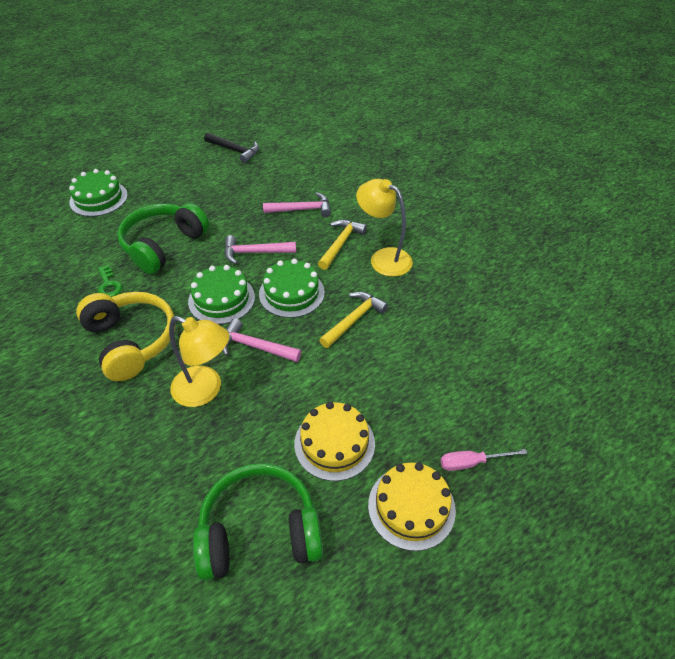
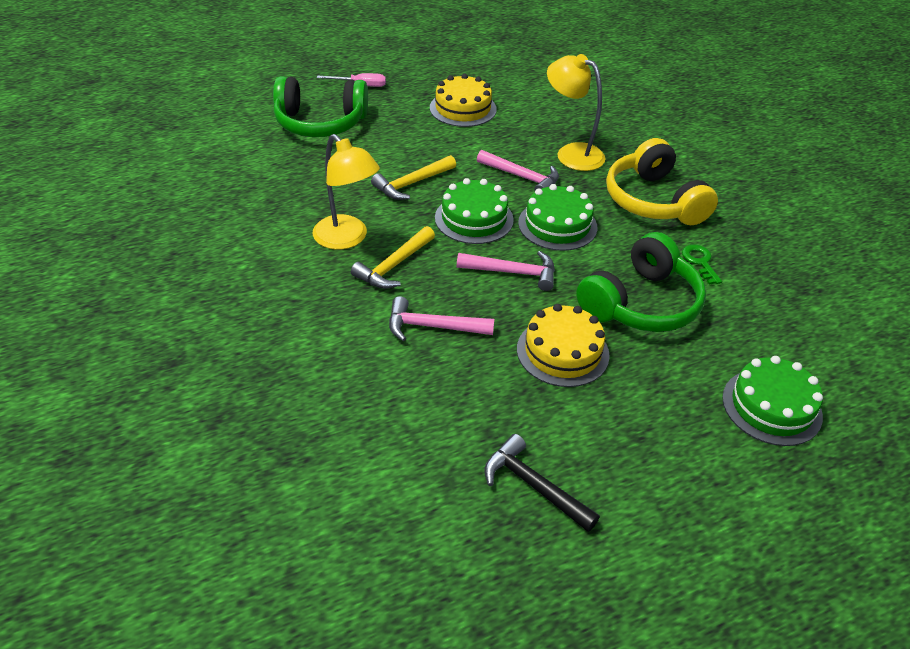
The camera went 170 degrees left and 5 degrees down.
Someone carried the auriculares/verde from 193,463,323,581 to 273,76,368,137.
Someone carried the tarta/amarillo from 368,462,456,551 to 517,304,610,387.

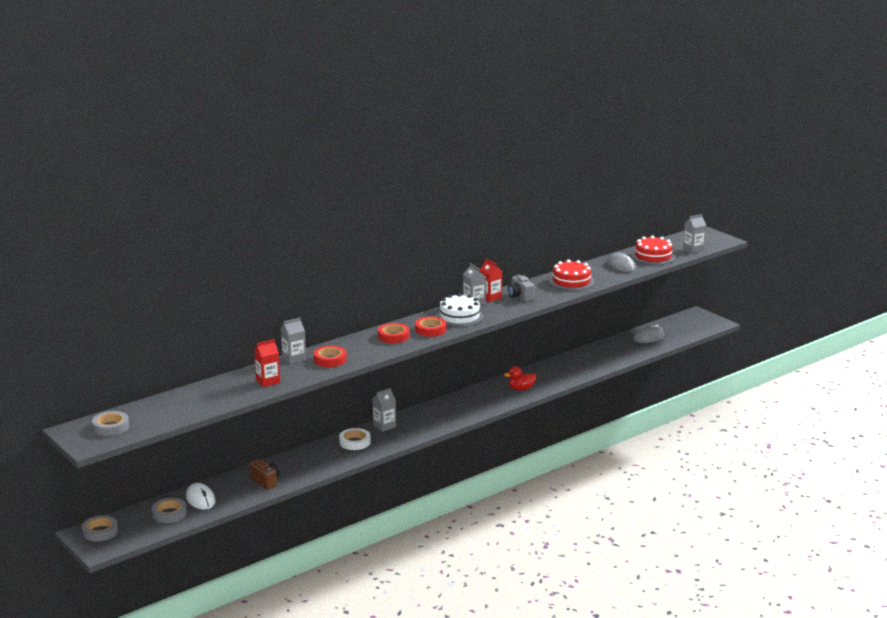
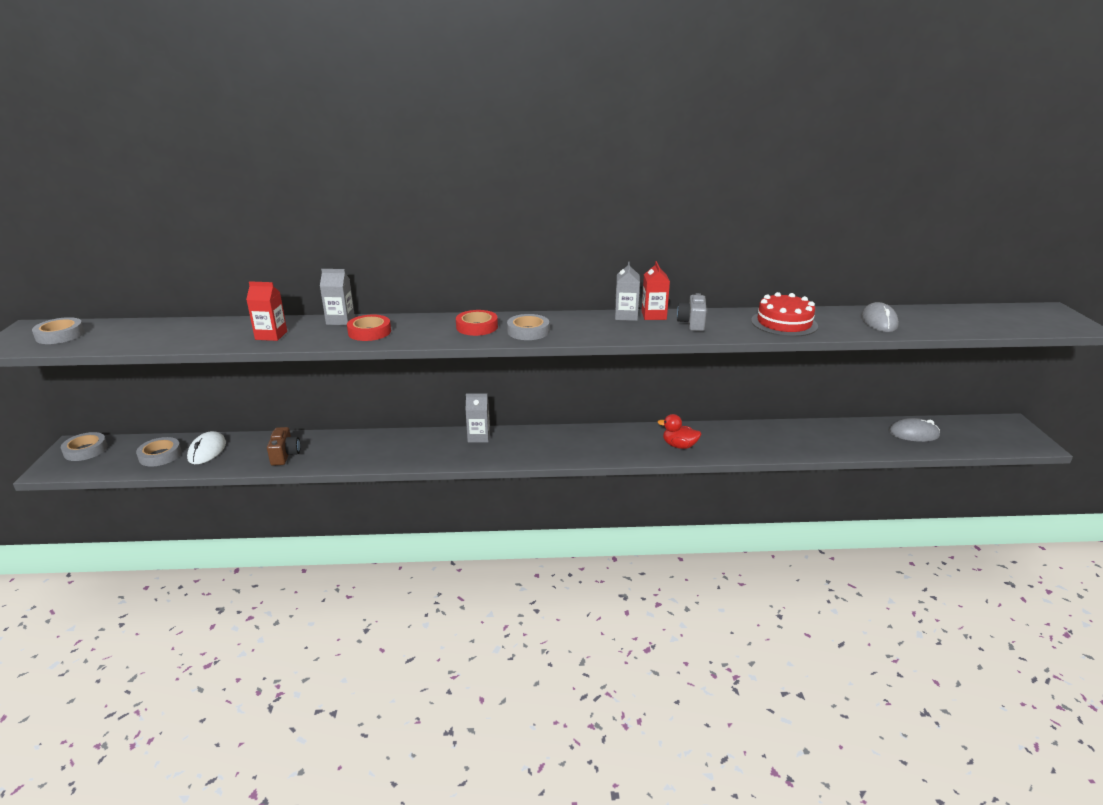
The camera went 35 degrees right and 5 degrees up.
Someone took away the cinta adhesiva/blanco at 339,428,371,450.
Someone repainted the cinta adhesiva/rojo at 415,317,446,337, which became the cinta adhesiva/gris at 507,314,549,340.
Someone took away the tarta/blanco at 436,293,484,327.
Someone took away the tarta/rojo at 631,235,676,265.
Someone took away the cartón de leche/gris at 683,214,706,253.

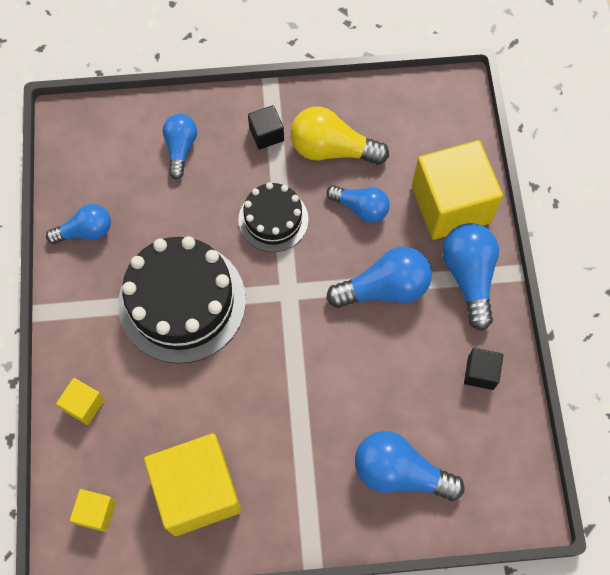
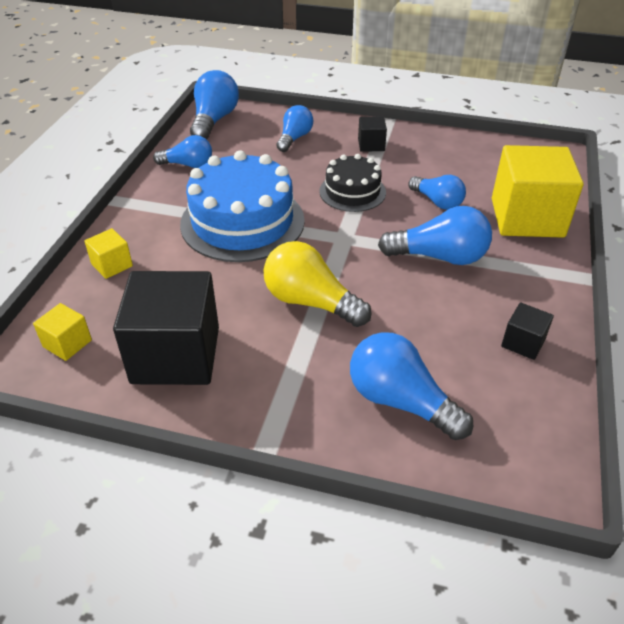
The camera went 20 degrees right and 25 degrees down.
Someone repainted the tarta/negro at 118,236,246,364, which became the tarta/azul at 180,150,305,262.
Someone repainted the cubo/amarillo at 144,433,241,536, which became the cubo/negro at 113,271,219,385.
Someone carried the bombilla/amarillo from 290,107,389,165 to 264,241,372,327.
Someone carried the bombilla/azul from 442,223,499,331 to 190,70,239,140.

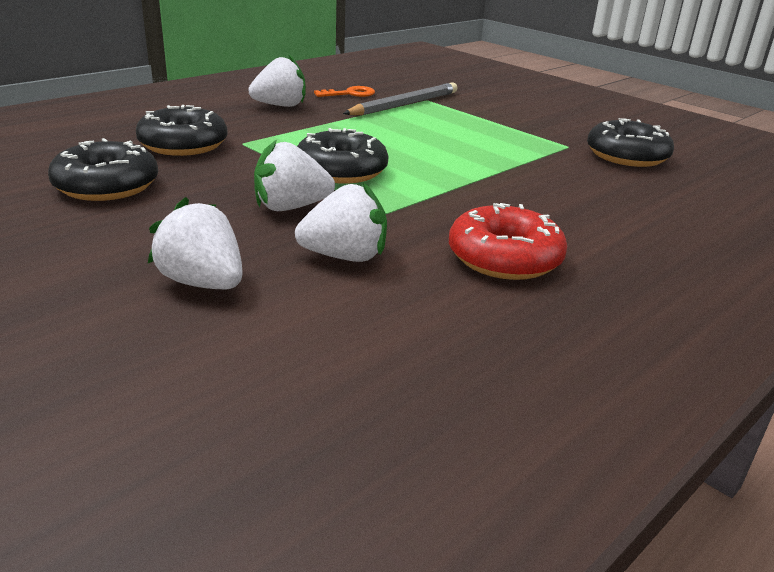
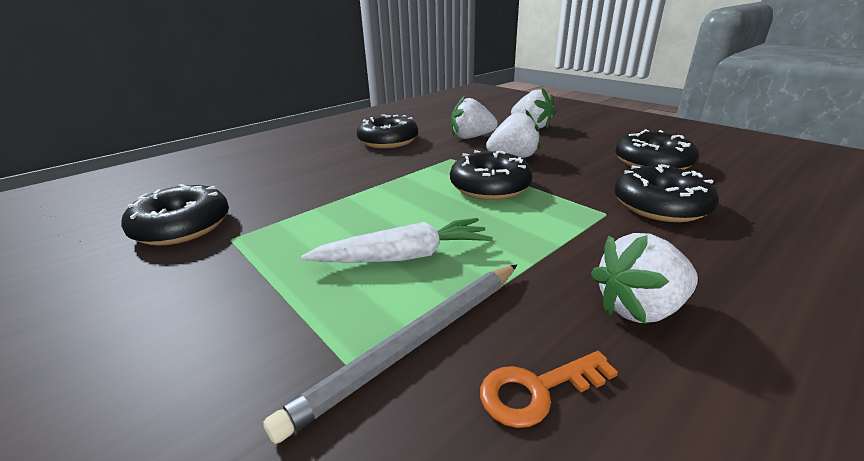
The camera went 175 degrees left and 0 degrees up.
Someone repainted the rosquilla/rojo at 449,203,567,280, which became the rosquilla/negro at 357,114,418,148.
Someone put down the zanahoria/blanco at 301,218,493,262.

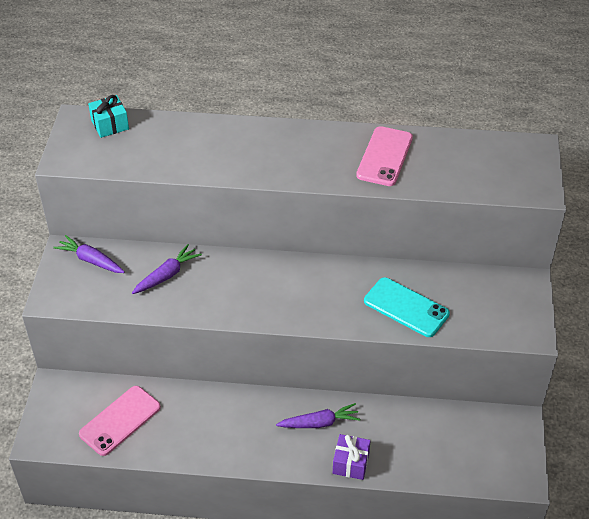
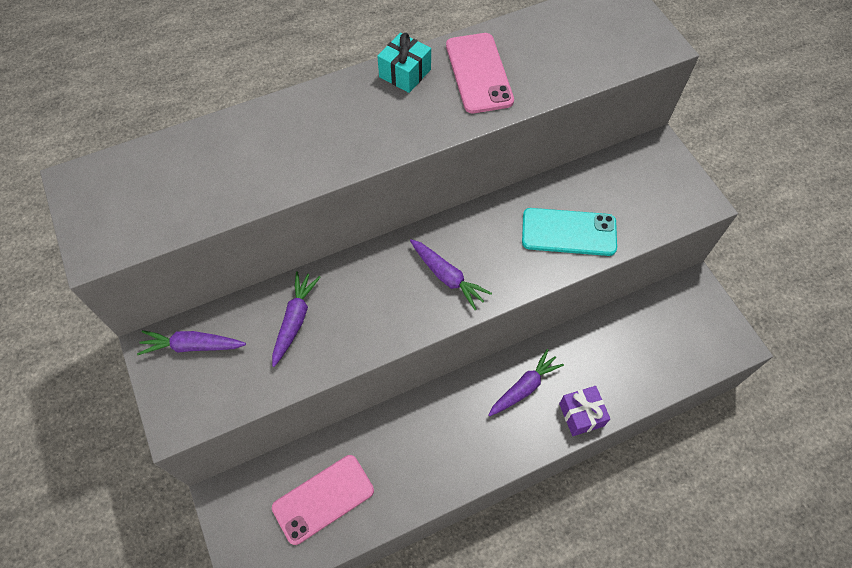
The camera went 30 degrees left and 15 degrees up.
Someone rotated the móvil/rosa at 79,386,161,456 by 45 degrees clockwise.
Someone carried the regalo/turquesa from 88,95,129,138 to 377,33,431,93.
Someone put down the zanahoria/morado at 410,239,492,310.

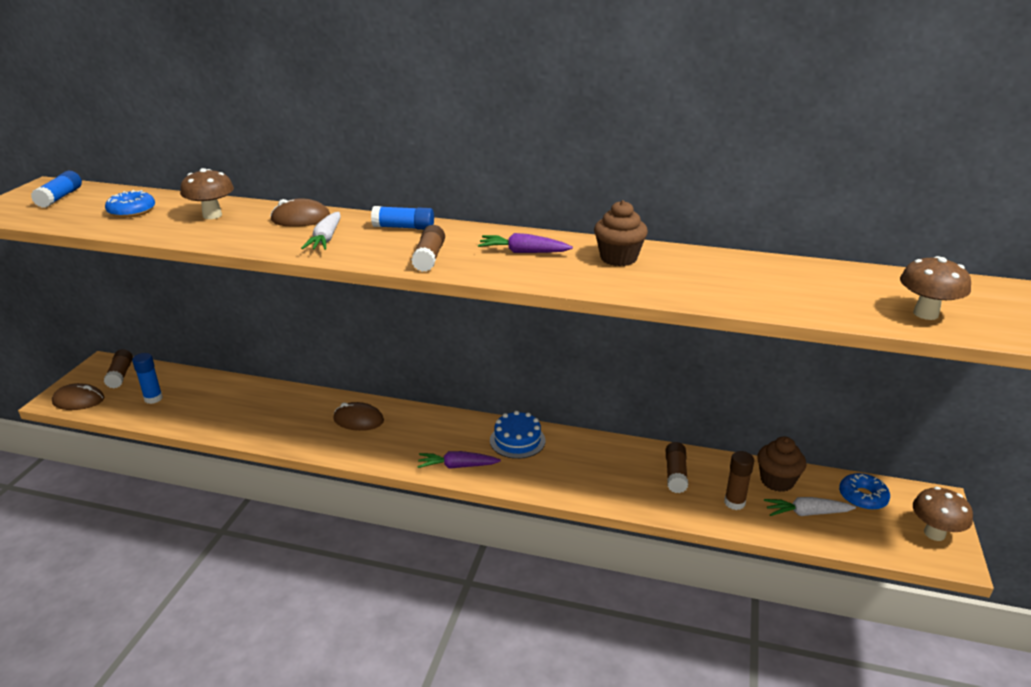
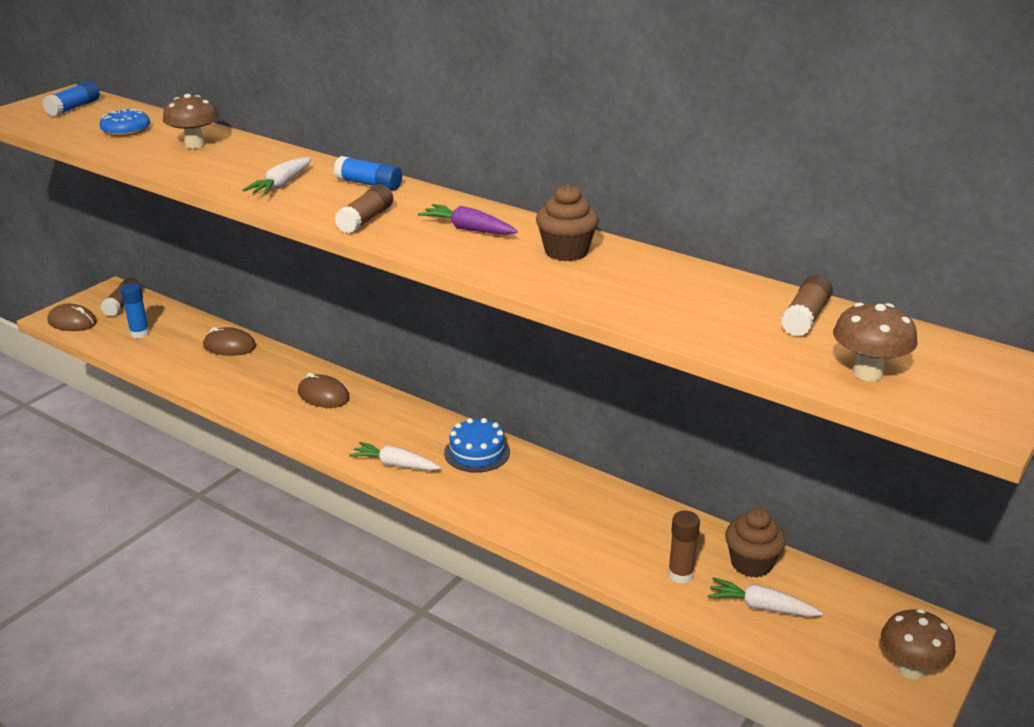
The camera went 20 degrees right and 0 degrees up.
Someone carried the ratón/marrón from 270,199,330,227 to 203,327,256,356.
Someone repainted the zanahoria/morado at 417,451,501,469, which became the zanahoria/blanco at 349,442,441,470.
Someone carried the barra de pegamento/marrón from 666,442,688,493 to 781,275,833,336.
Someone took away the rosquilla/azul at 839,473,890,510.

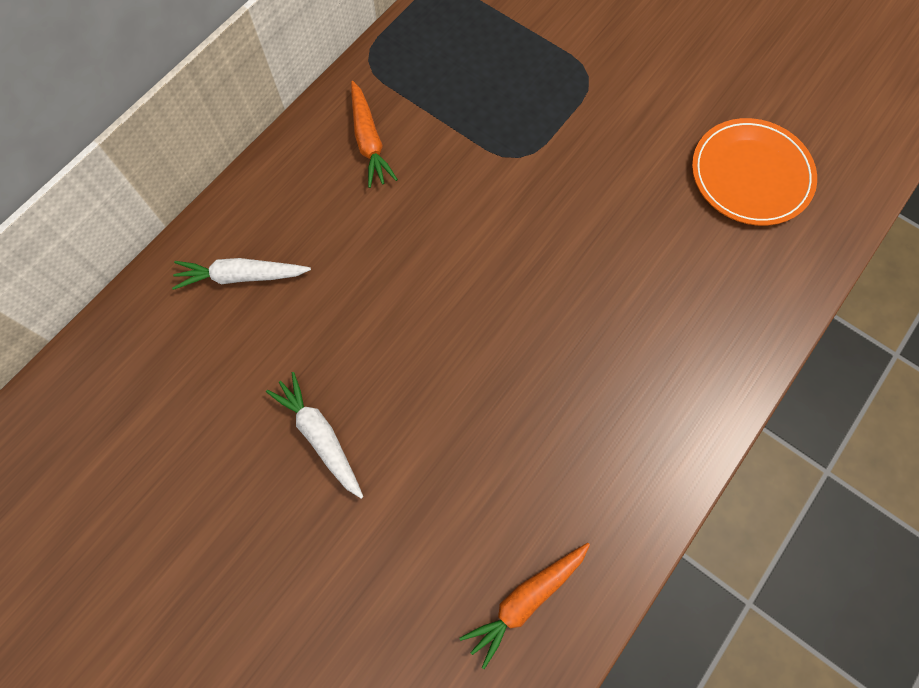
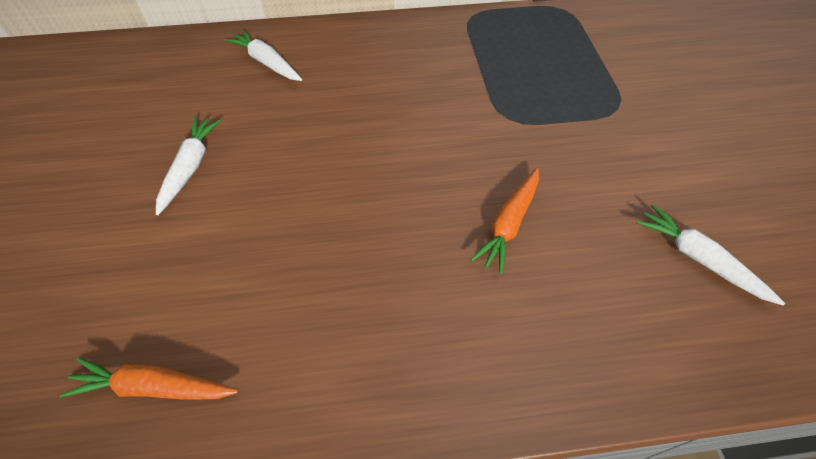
The camera went 45 degrees right and 15 degrees down.
Someone carried the zanahoria/naranja from 351,81,398,188 to 470,168,539,275.
Someone swapped the plato/naranja at 692,118,817,226 for the zanahoria/blanco at 636,204,785,305.

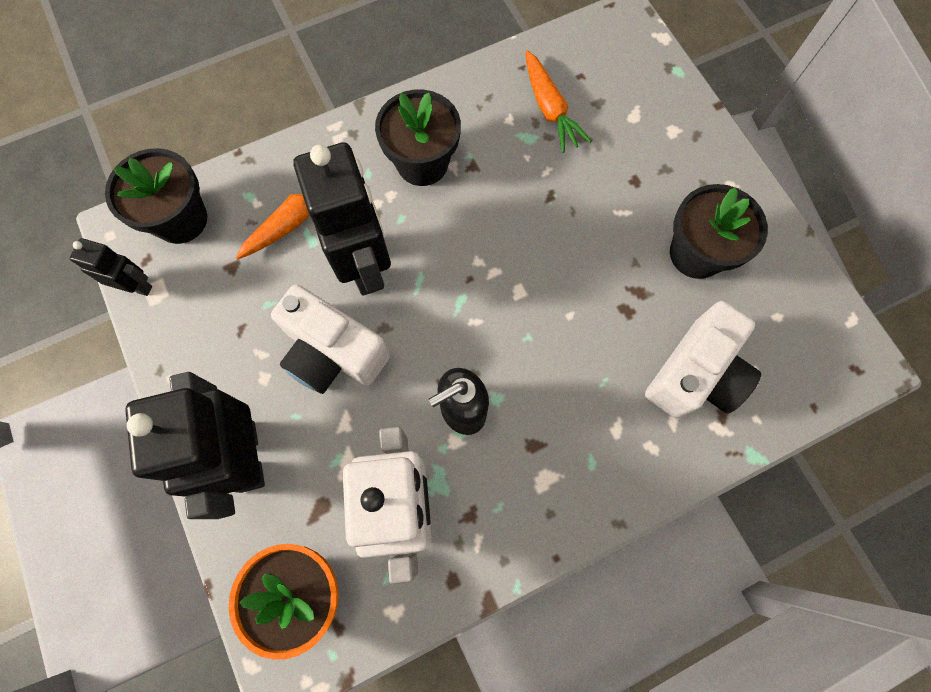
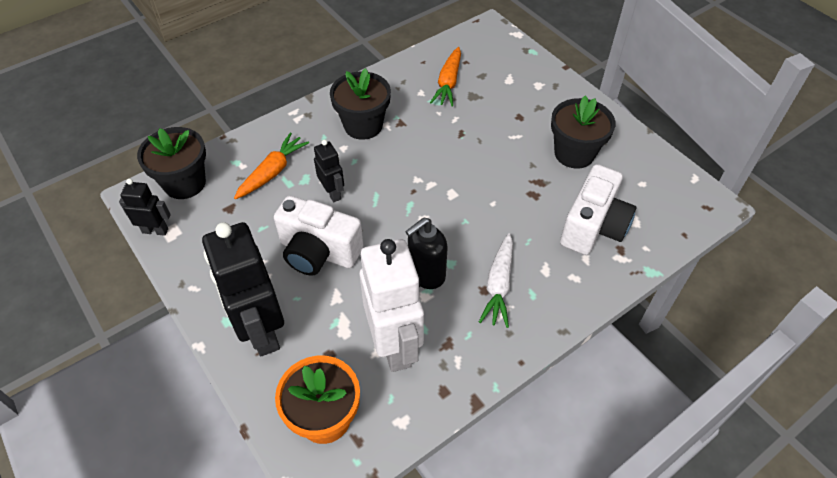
The camera went 10 degrees left and 20 degrees down.
Someone scaled the robot/negro at 294,142,391,296 by 0.50.
Someone rotated the zanahoria/naranja at 526,50,591,153 by 45 degrees clockwise.
Someone put down the zanahoria/blanco at 479,233,513,328.

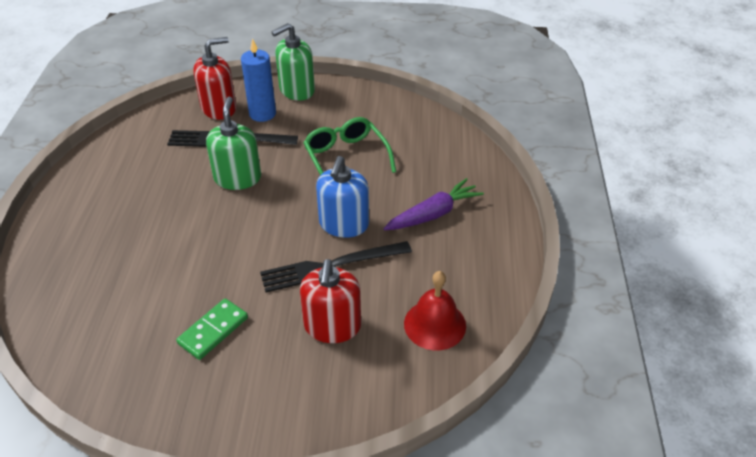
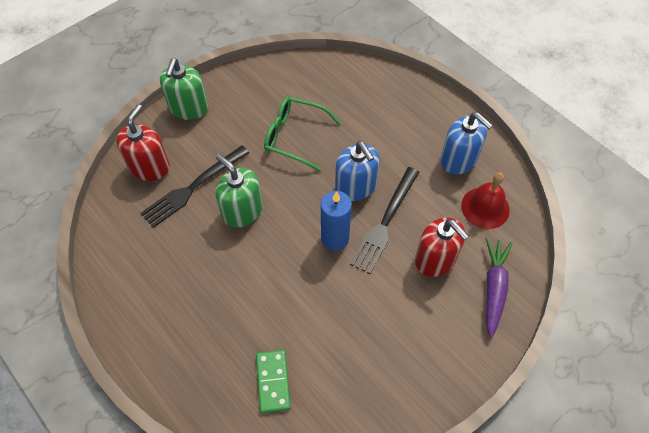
The camera went 45 degrees left and 15 degrees up.
Someone carried the ficha de dominó/verde from 176,298,248,360 to 256,350,291,413.
Someone carried the vela/azul from 241,38,276,122 to 321,191,352,251.
Someone carried the zanahoria/morado from 383,178,484,230 to 486,238,512,338.
Someone put down the dispensador de jabón/azul at 440,112,493,175.

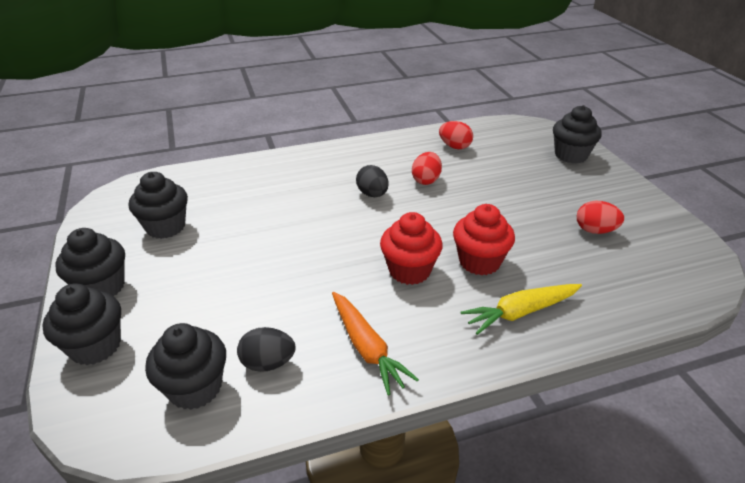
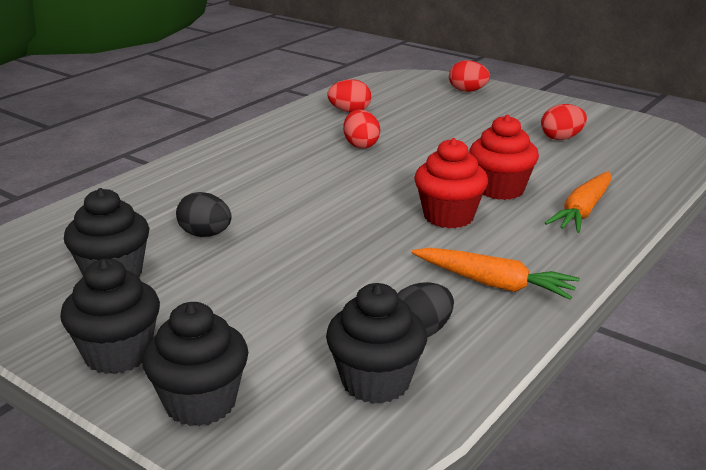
The camera went 35 degrees left and 10 degrees down.
Someone carried the huevo/negro from 356,165,389,197 to 176,192,232,237.
Someone repainted the zanahoria/amarillo at 461,284,582,335, which became the zanahoria/naranja at 545,171,612,233.
Someone swapped the magdalena/negro at 553,105,602,164 for the huevo/rojo at 449,60,490,92.

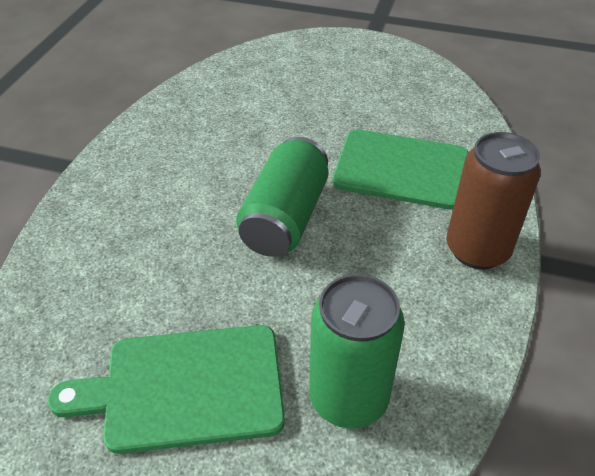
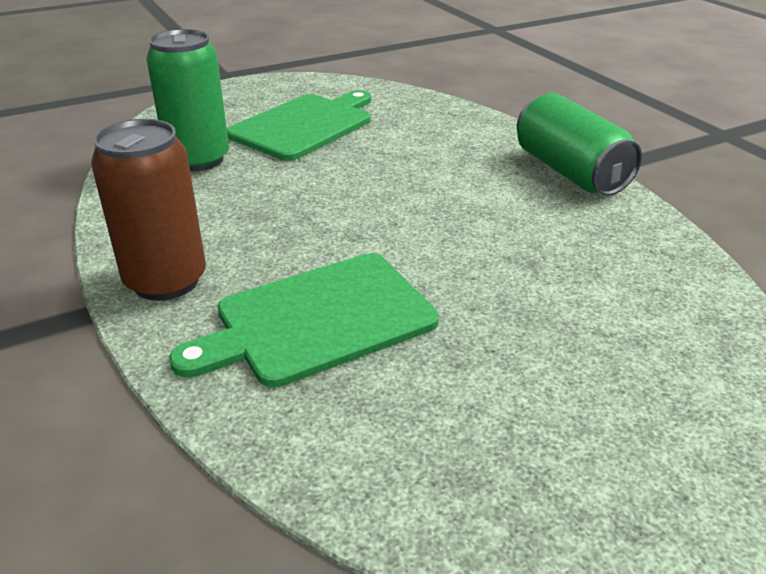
The camera went 135 degrees right and 10 degrees down.
Someone carried the lata/verde from 236,137,328,257 to 517,93,642,196.

